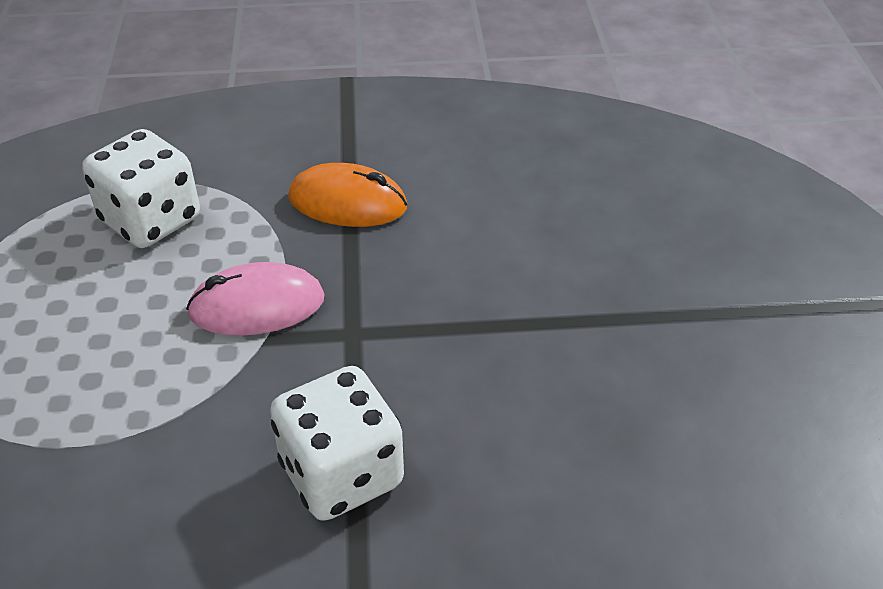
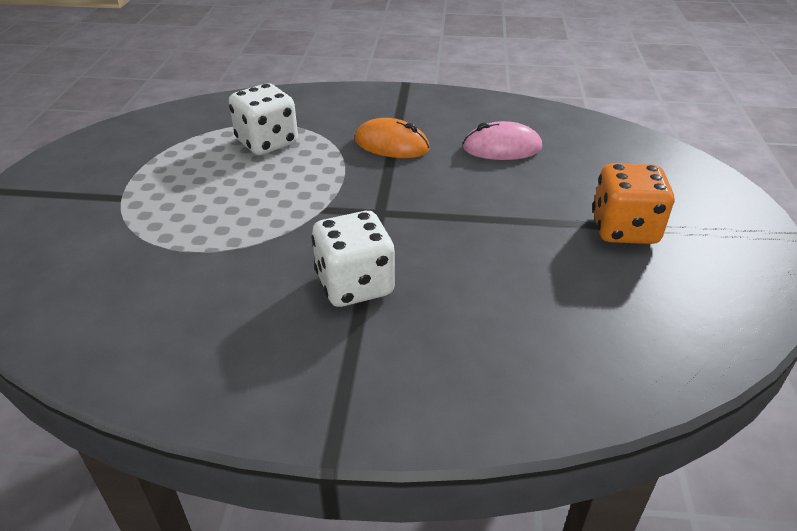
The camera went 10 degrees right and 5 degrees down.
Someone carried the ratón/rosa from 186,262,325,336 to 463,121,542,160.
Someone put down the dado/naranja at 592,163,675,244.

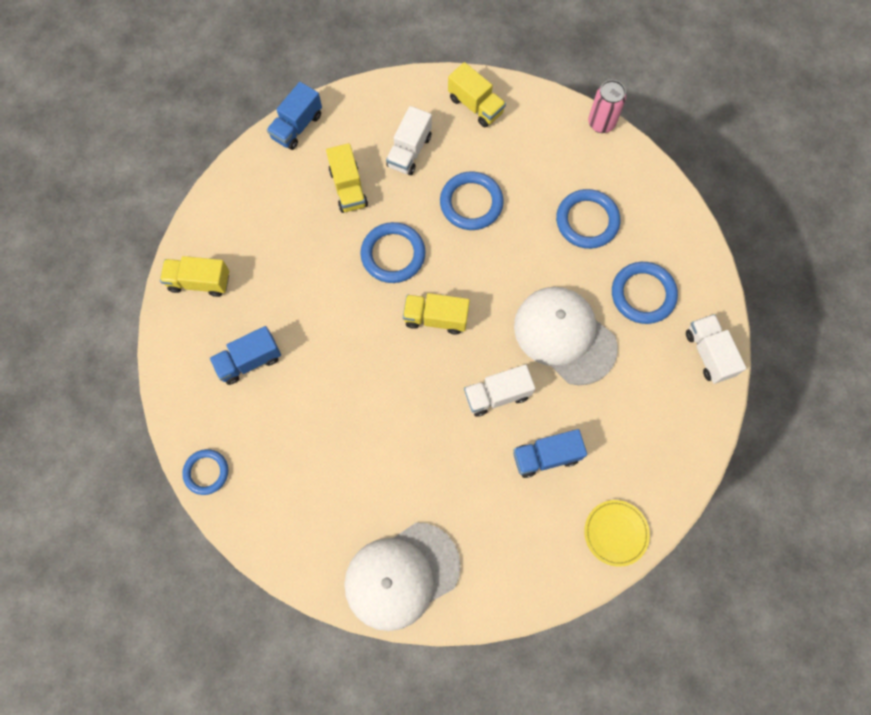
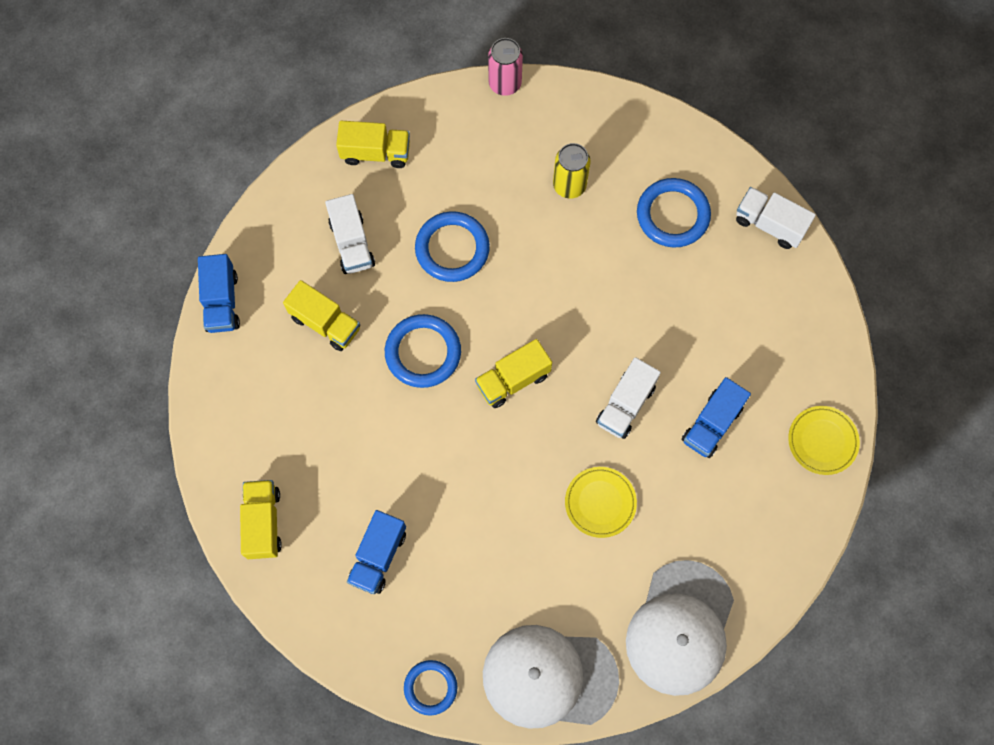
The camera went 40 degrees left and 0 degrees up.
Someone rotated the camión/amarillo at 160,256,229,297 by 120 degrees clockwise.
Someone carried the gorra/blanco from 514,287,618,385 to 483,625,619,729.
Someone swapped the anillo/azul at 556,189,620,249 for the lata/amarillo at 553,143,591,199.
Someone put down the plato/amarillo at 565,467,637,538.

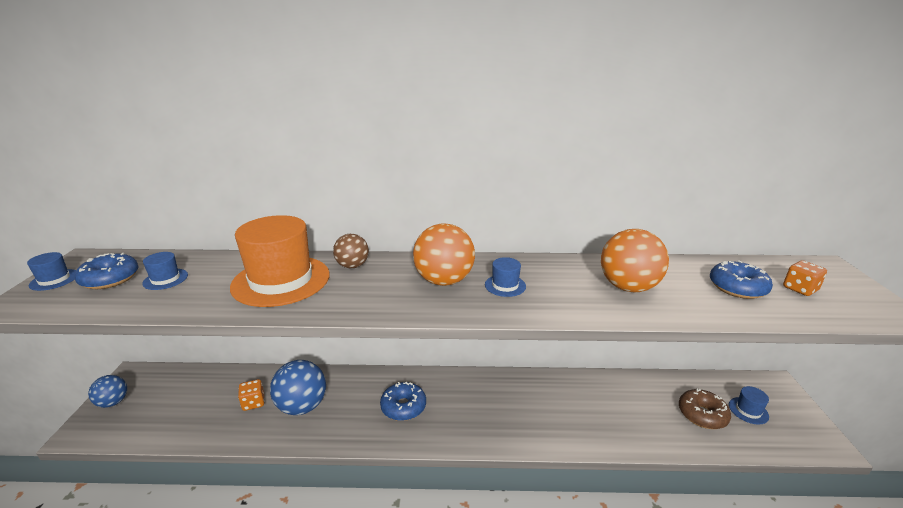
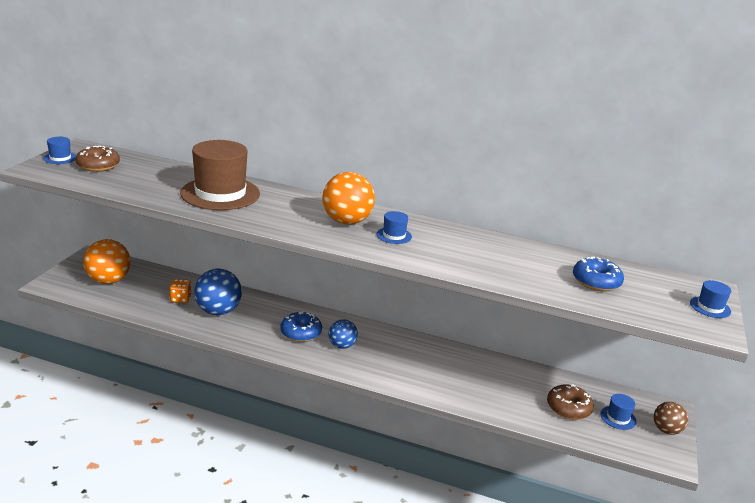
The camera went 15 degrees right and 0 degrees up.
Someone repainted the rosquilla/azul at 74,253,139,289, which became the rosquilla/marrón at 76,146,120,172.
Someone carried the pelota/azul from 88,375,127,408 to 329,319,358,349.
Someone carried the sombrero/azul from 142,252,188,290 to 690,280,731,318.
Someone repainted the sombrero/naranja at 230,215,330,307, which became the sombrero/marrón at 180,140,260,210.
Someone carried the pelota/marrón from 333,234,369,268 to 654,402,688,435.
Someone carried the pelota/naranja from 601,229,669,292 to 83,239,131,284.
Someone took away the dado/naranja at 783,260,827,296.

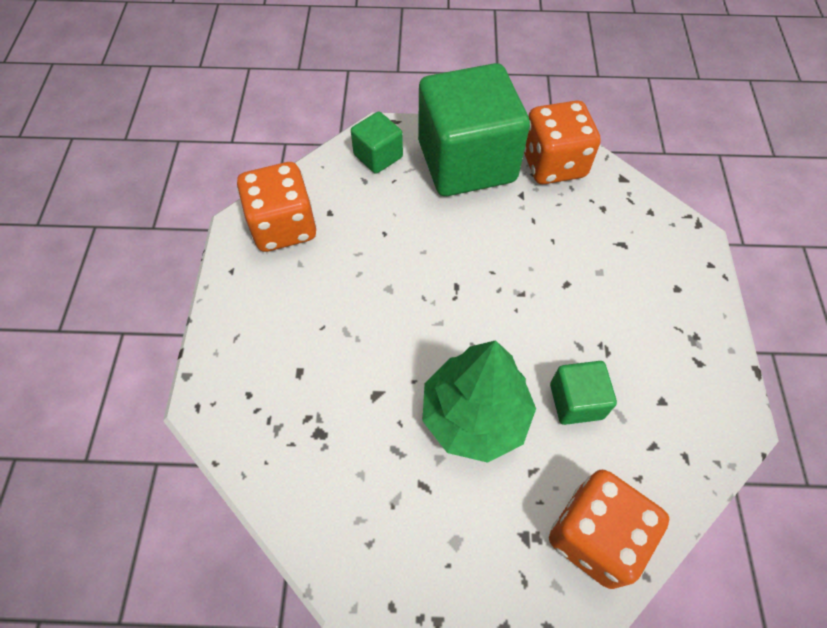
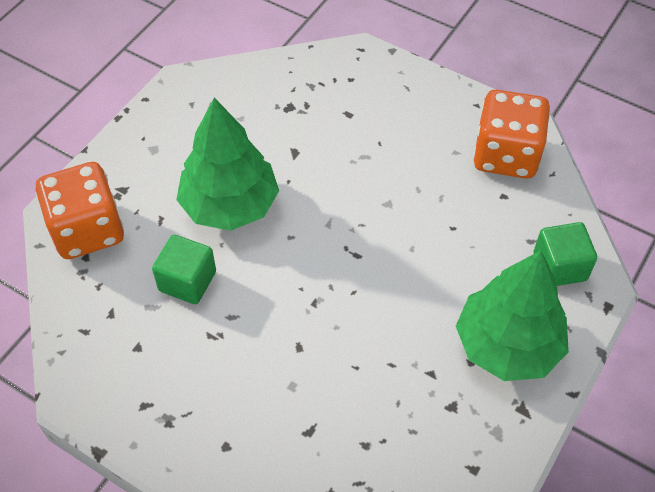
The camera went 120 degrees right and 5 degrees down.
Someone swapped the cubo/verde at 418,63,530,196 for the árbol/verde at 456,251,569,381.
Someone took away the dado/naranja at 524,100,601,184.

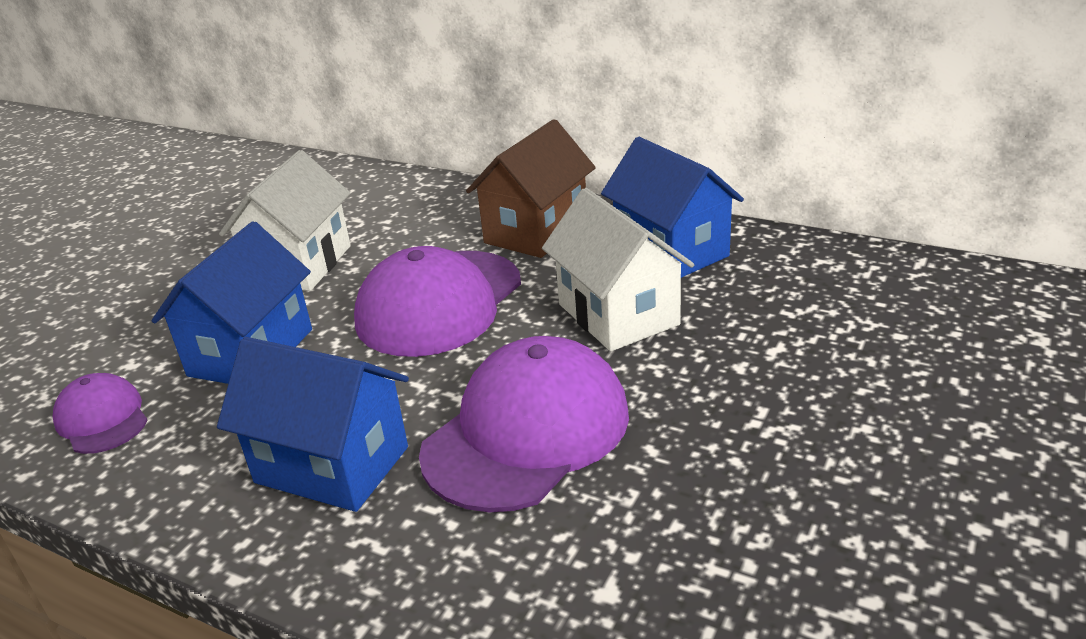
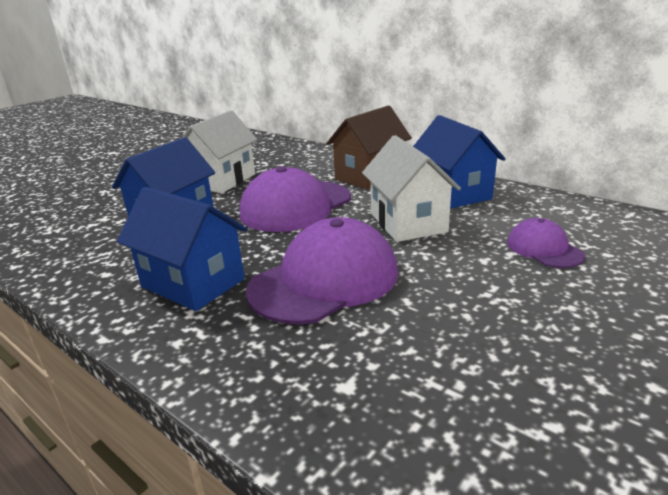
The camera went 10 degrees right and 5 degrees down.
Someone carried the gorra/morado from 52,373,148,454 to 507,218,585,268.

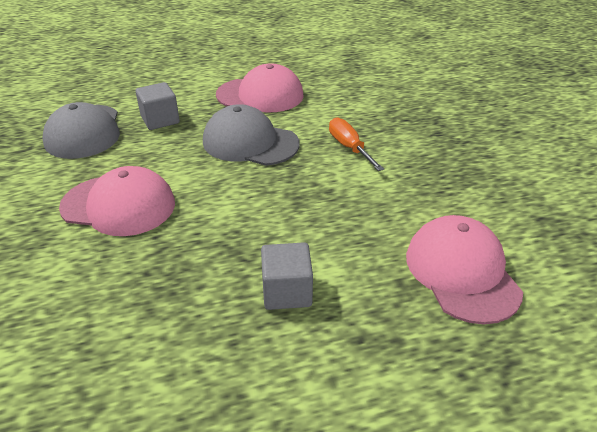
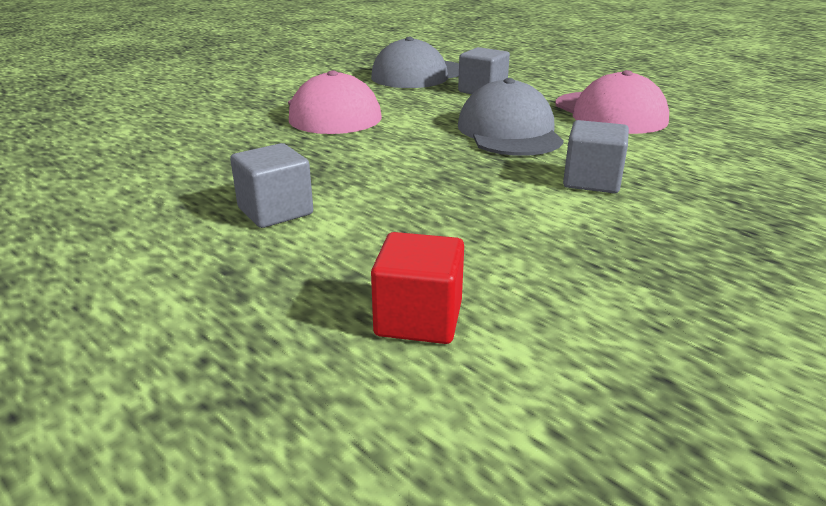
The camera went 60 degrees right and 10 degrees down.
Someone swapped the destornillador/naranja at 329,117,384,171 for the cubo/gris at 563,120,629,193.
Someone swapped the gorra/rosa at 406,215,523,324 for the cubo/rojo at 371,232,464,344.

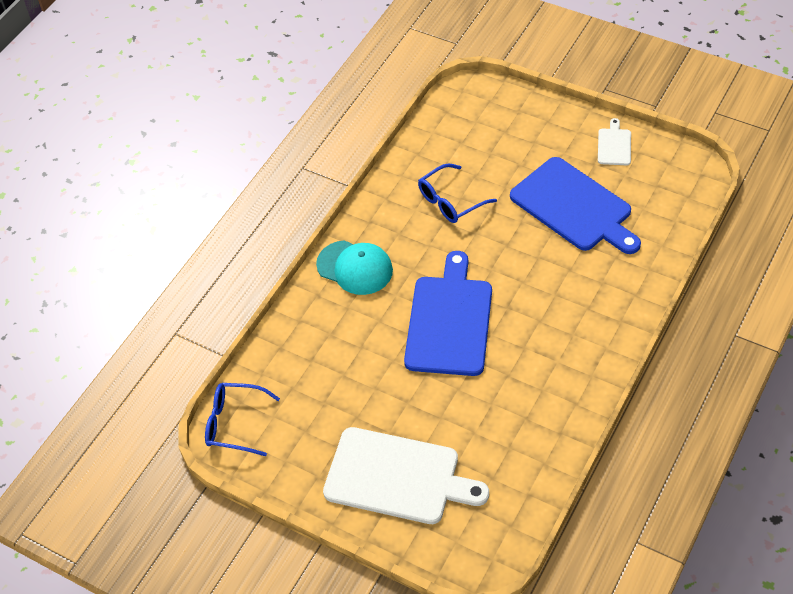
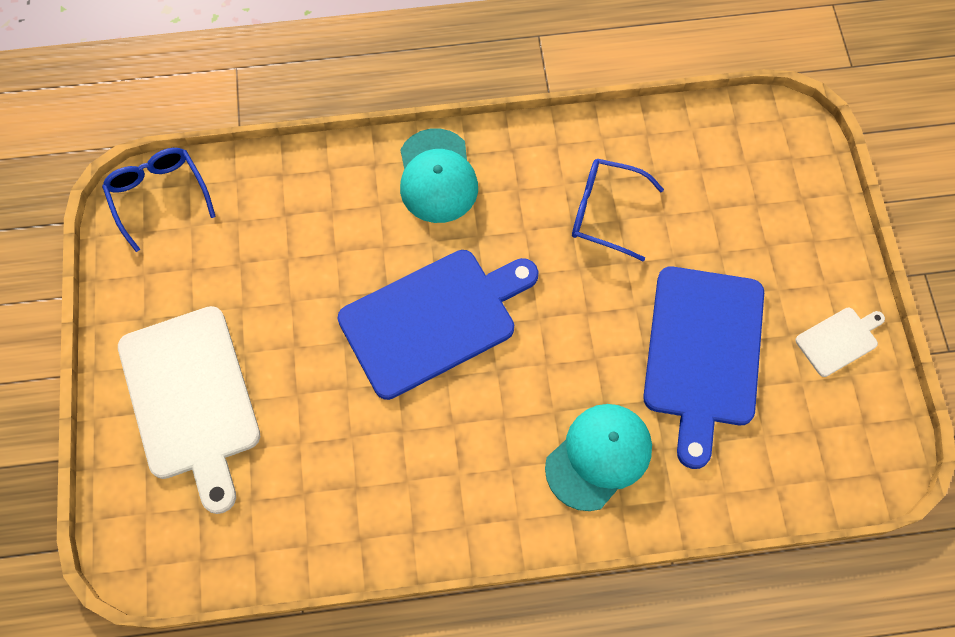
The camera went 50 degrees right and 15 degrees up.
Someone put down the gorra/turquesa at 545,404,652,511.

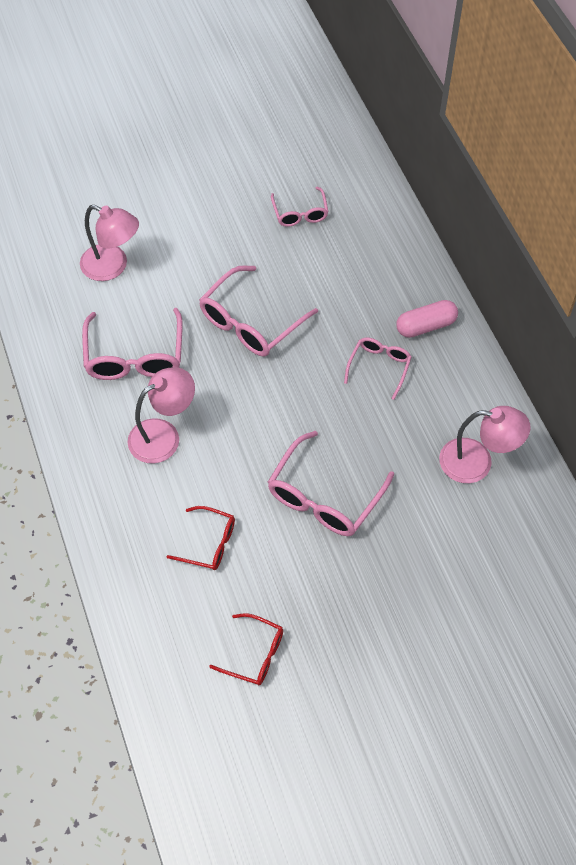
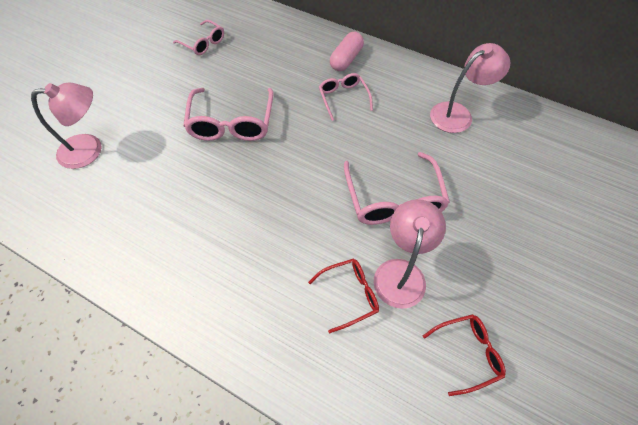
The camera went 40 degrees left and 0 degrees up.
Someone took away the gafas/rosa at 82,308,182,380.
Someone carried the lámpara/rosa from 127,367,195,463 to 374,199,446,309.

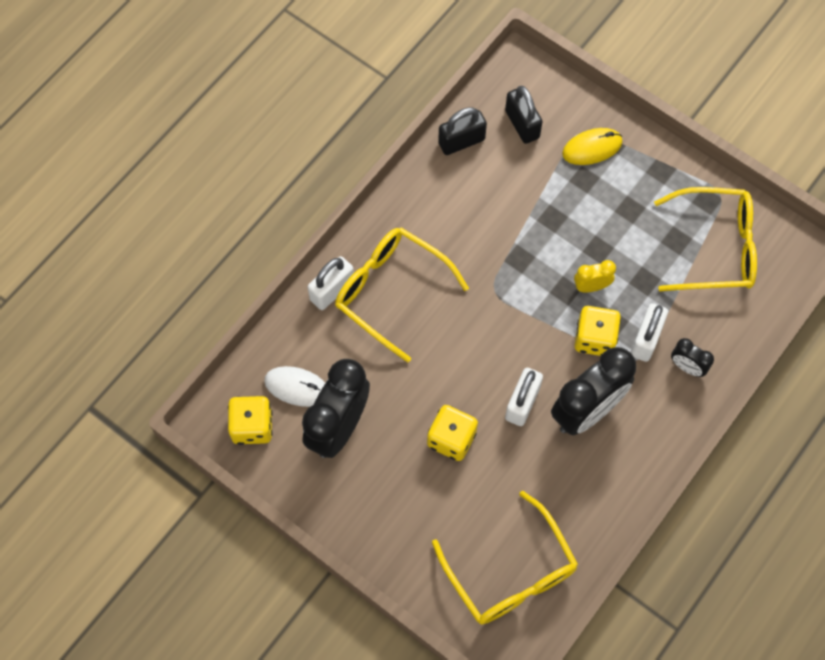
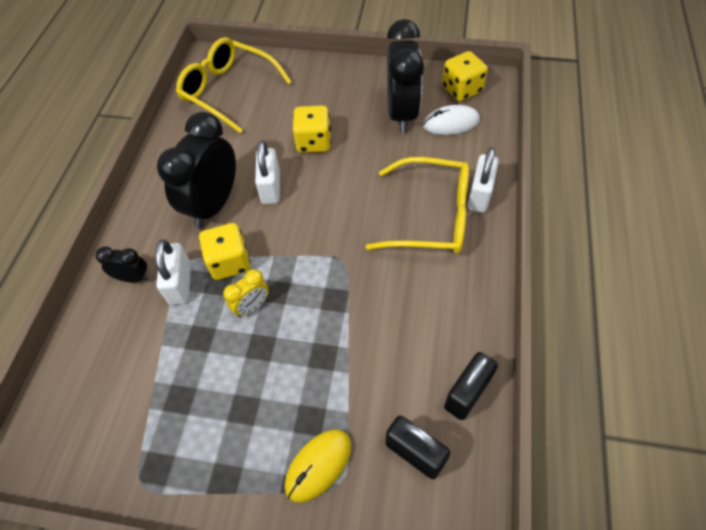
The camera went 155 degrees right and 10 degrees down.
Someone took away the gafas/amarillo at 654,187,757,291.

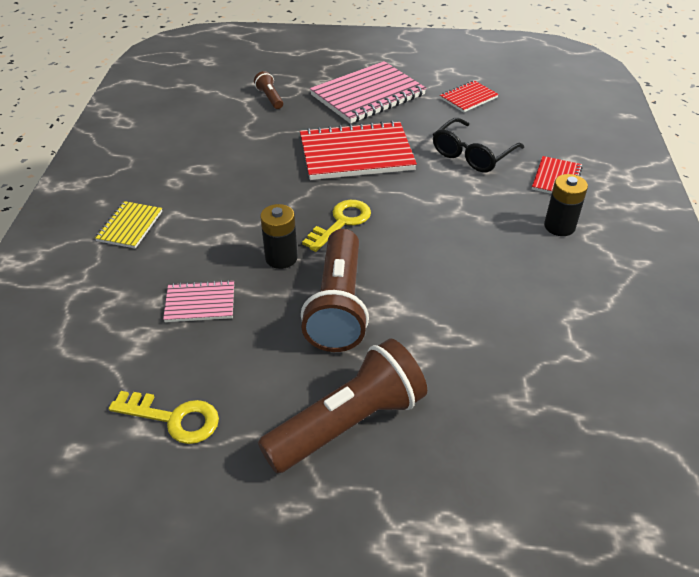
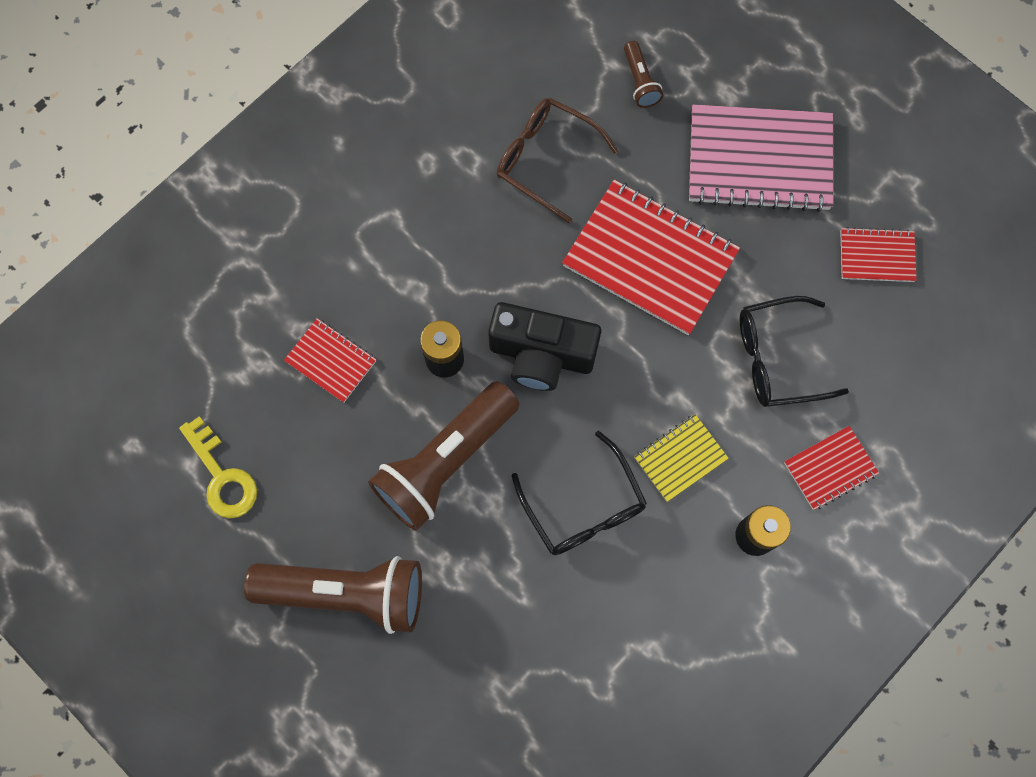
The camera went 40 degrees right and 30 degrees up.
Someone carried the cuaderno/amarillo from 95,201,162,249 to 634,414,729,502.
Someone repainted the cuaderno/rosa at 163,280,234,322, which became the cuaderno/rojo at 284,318,376,403.
Someone rotated the lámpara de mano/marrón at 254,71,283,109 by 150 degrees clockwise.
Someone swapped the llave/amarillo at 302,200,371,252 for the cámara/negro at 488,302,601,391.
Someone put down the gafas/marrón at 497,98,618,223.
Someone put down the gafas/negro at 512,431,647,555.

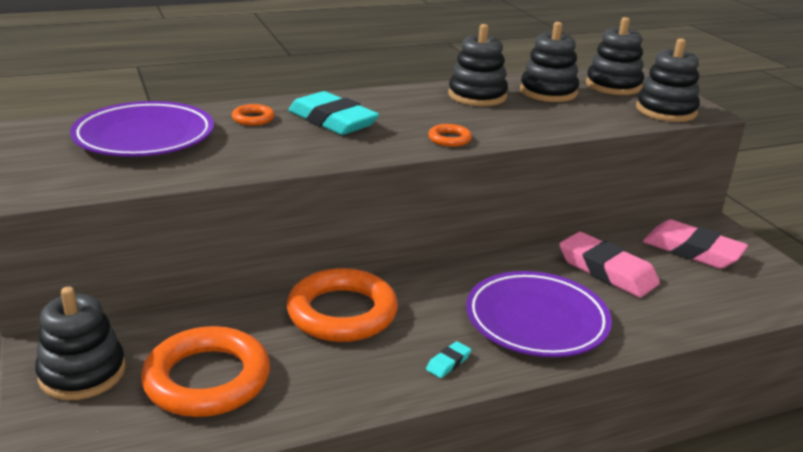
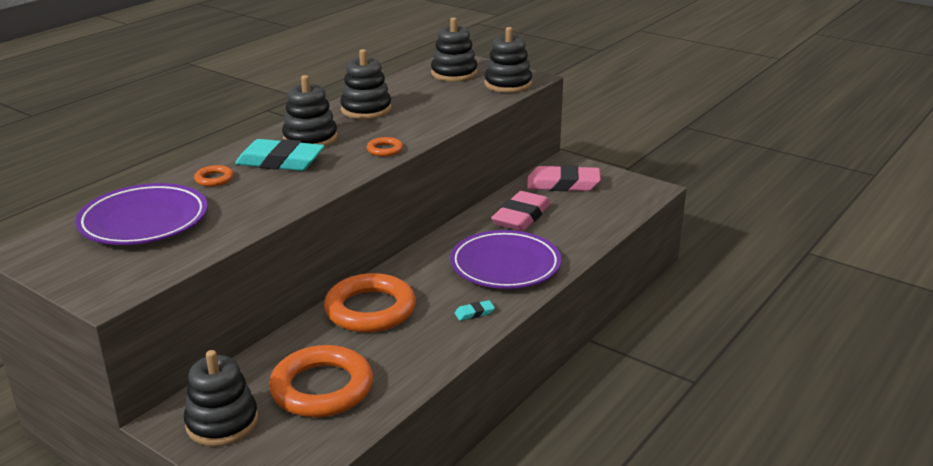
The camera went 30 degrees left and 0 degrees up.
Someone rotated the goma de borrar/turquesa at 426,341,471,378 by 60 degrees clockwise.
Someone carried the juguete apilable/negro from 520,22,579,102 to 282,75,338,147.
Someone rotated the goma de borrar/rosa at 559,232,660,297 by 75 degrees counterclockwise.

